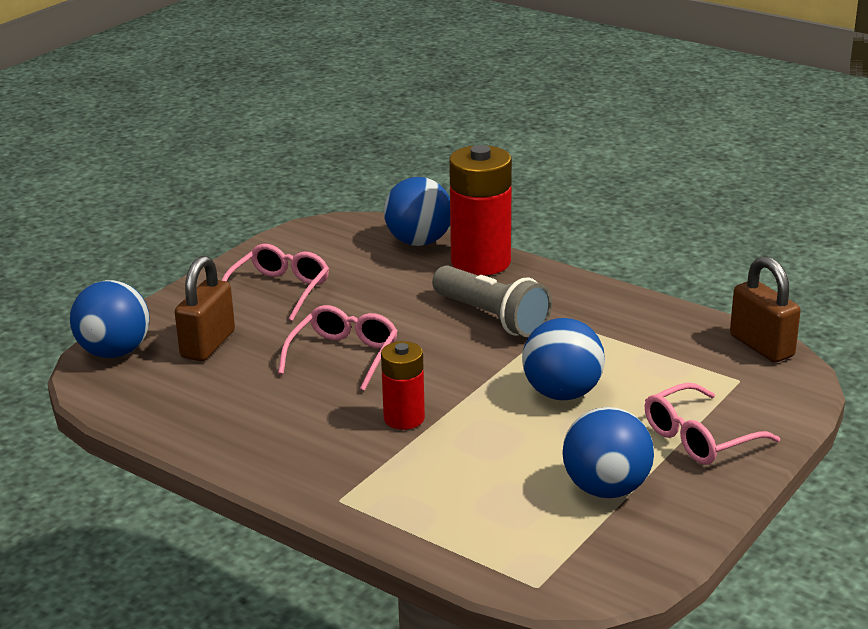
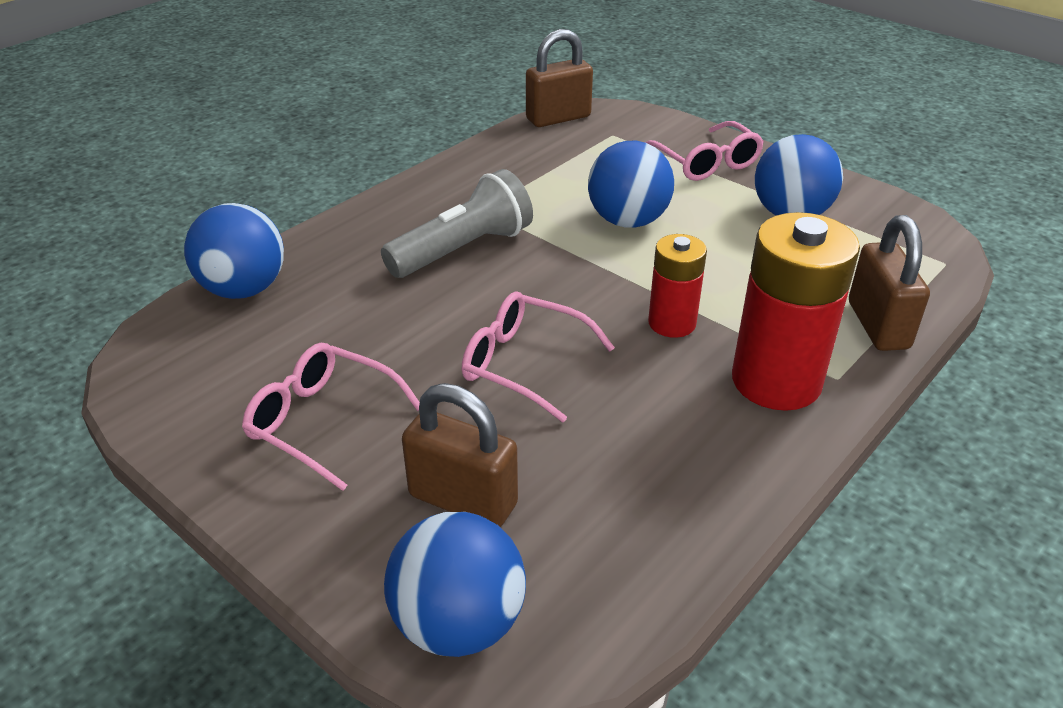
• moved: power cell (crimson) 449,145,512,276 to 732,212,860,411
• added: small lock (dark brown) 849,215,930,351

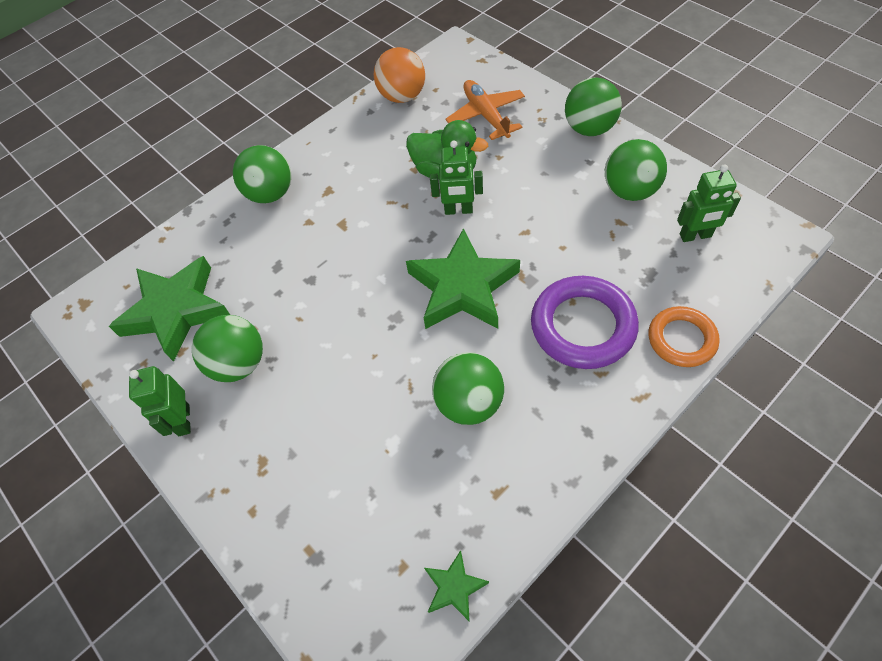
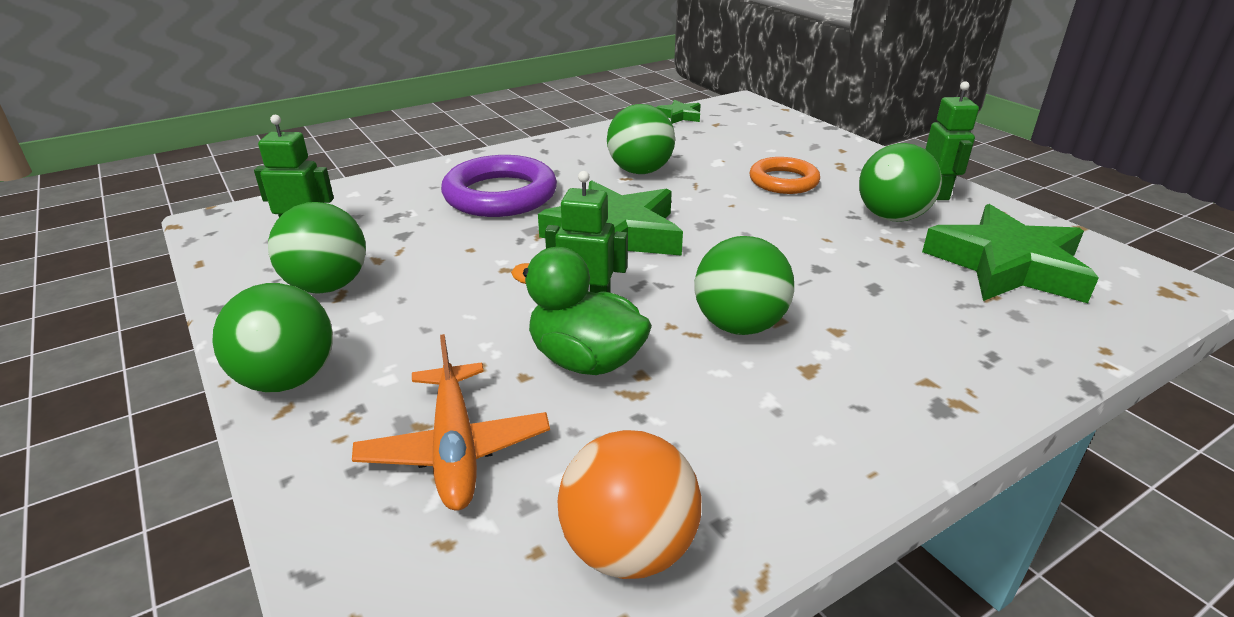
• moved: sphere (green) 233,145,291,203 to 694,236,794,335
• moved: ring (orange) 648,306,720,367 to 750,157,820,194

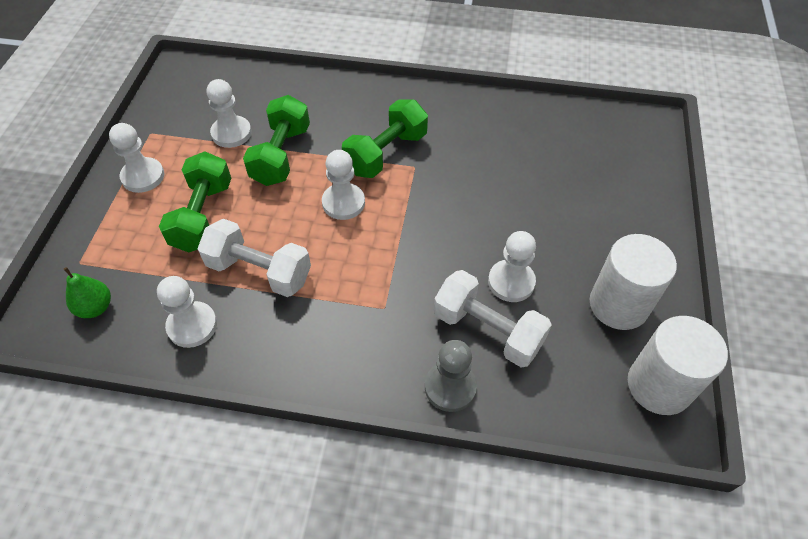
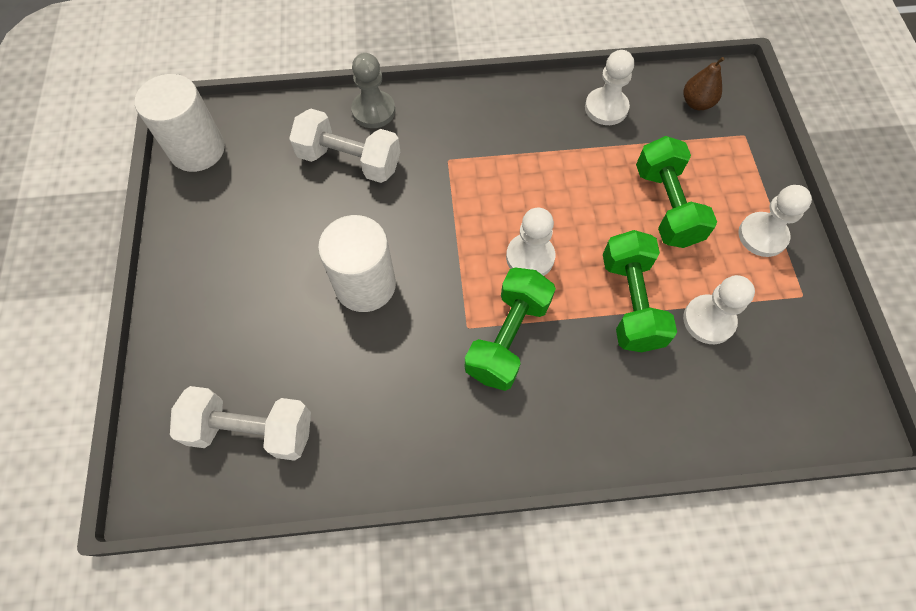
• recoloured: toy pear (green) 63,267,111,318 to toy pear (dark brown) 683,57,725,110
• moved: dumbbell (pure white) 197,219,311,297 to 170,386,311,461
• removed: pawn (pure white) 488,231,536,302
• moved: cylinder shape (pure white) 590,234,677,330 to 318,215,396,312

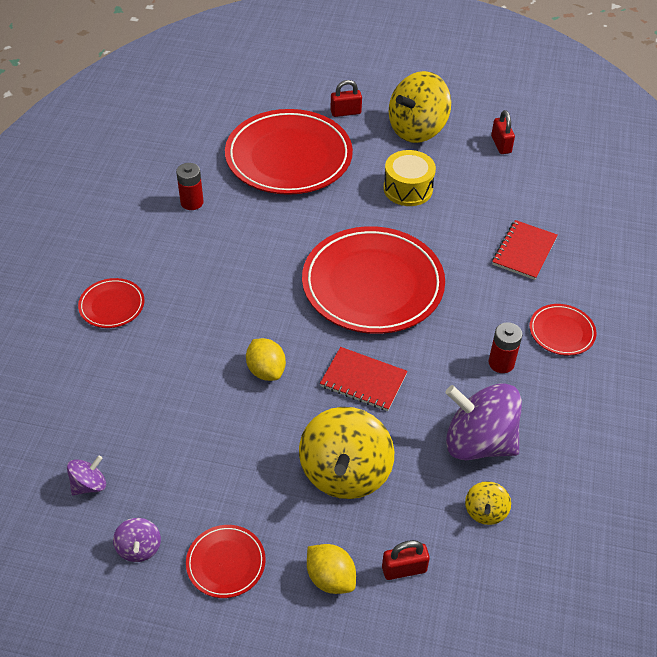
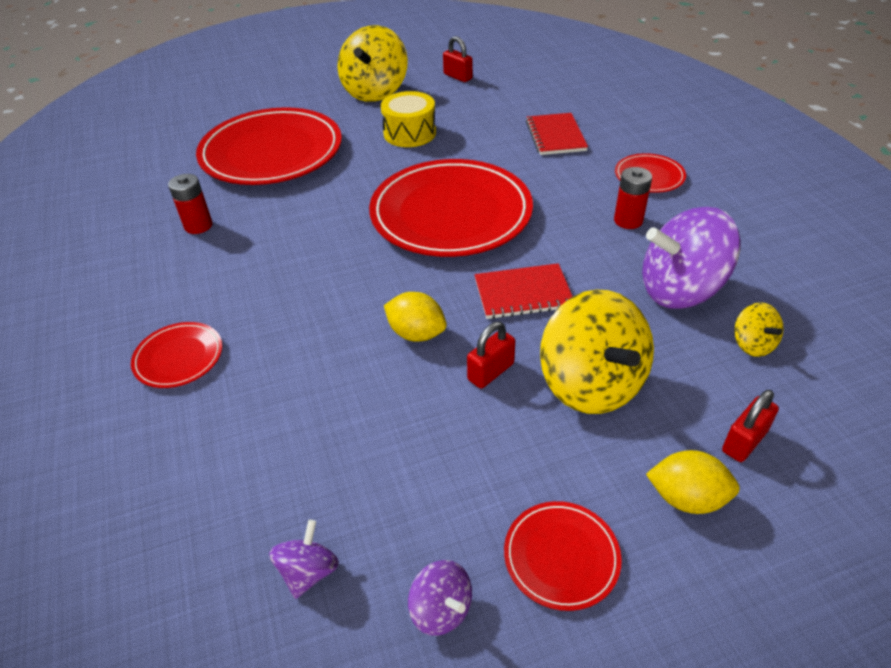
• moved: small lock (crimson) 330,80,362,117 to 467,322,515,389

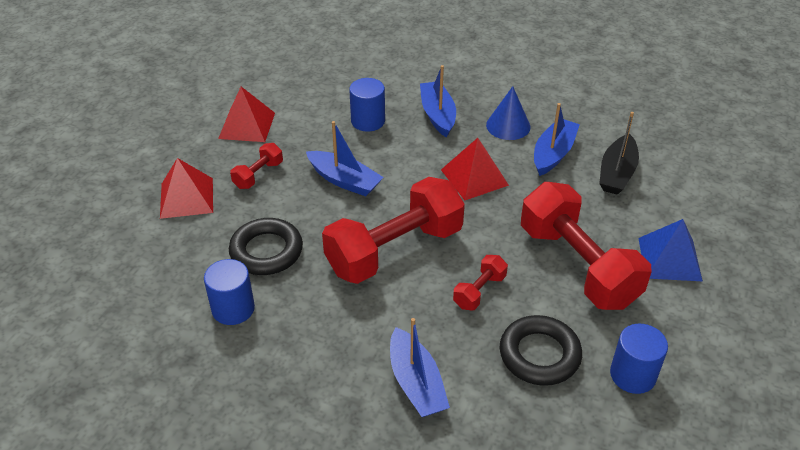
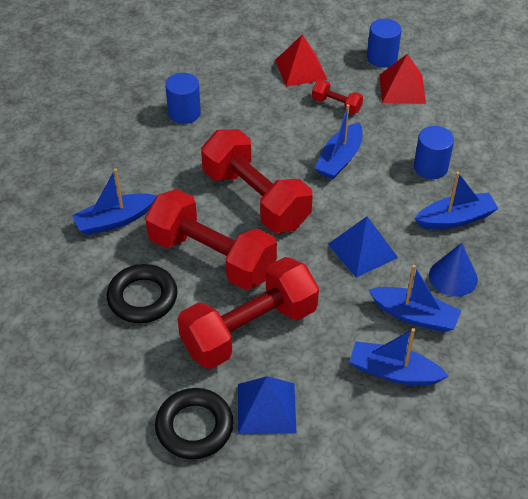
• moved: ring (ebony) 229,218,303,275 to 155,388,233,459
• recoloured: solid pyramid (crimson) 441,138,509,200 to solid pyramid (blue) 328,216,398,278
• resized: dumbbell (crimson) 453,255,508,310 = 145,189,277,290 x2.27
• recoloured: sailboat (ebony) 599,112,639,195 to sailboat (blue) 349,328,448,386
• moved: cylinder shape (blue) 610,324,668,394 to 367,19,402,68

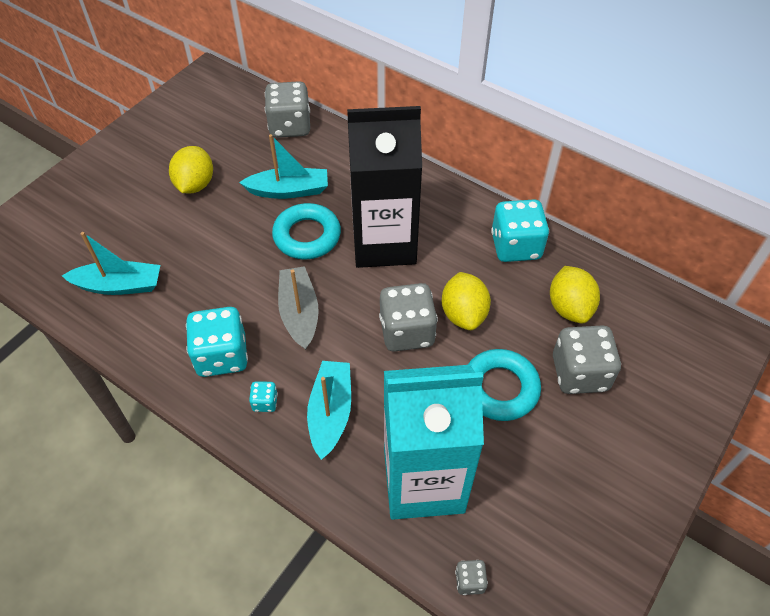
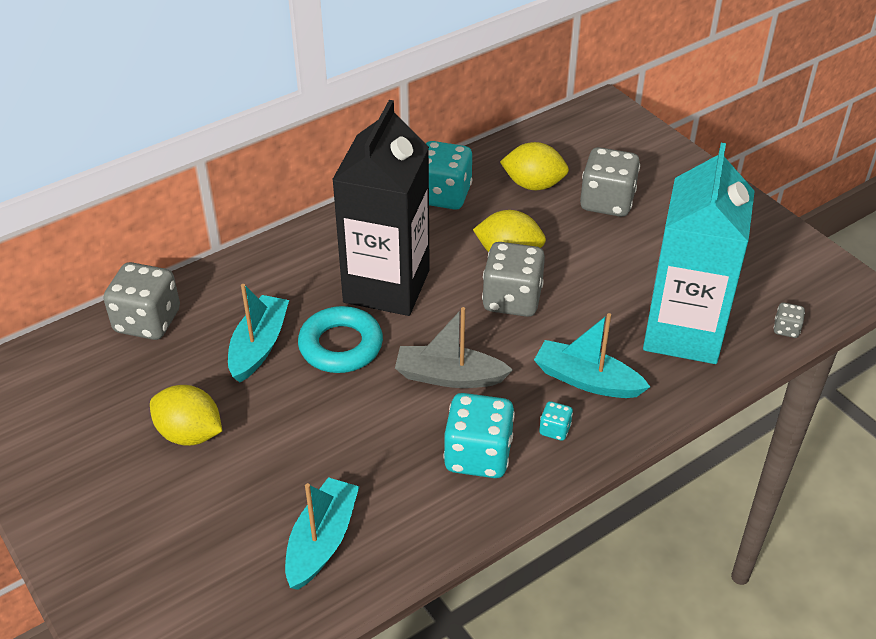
• removed: ring (teal) 468,349,541,421

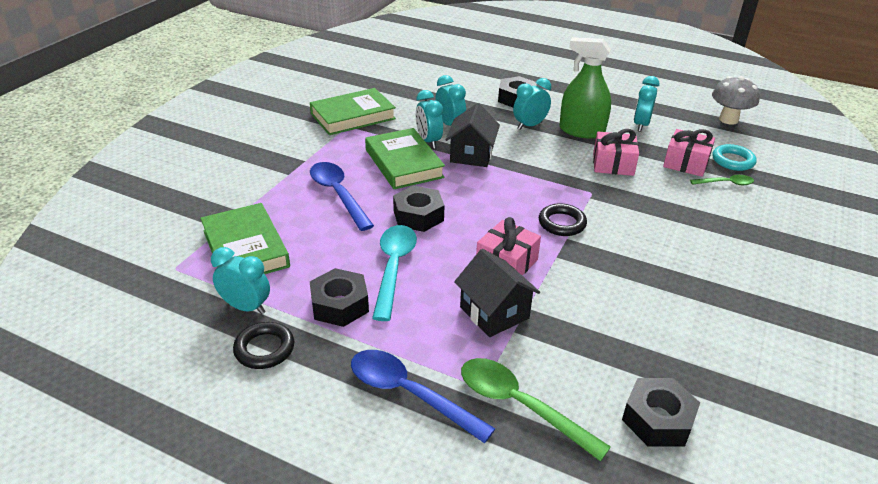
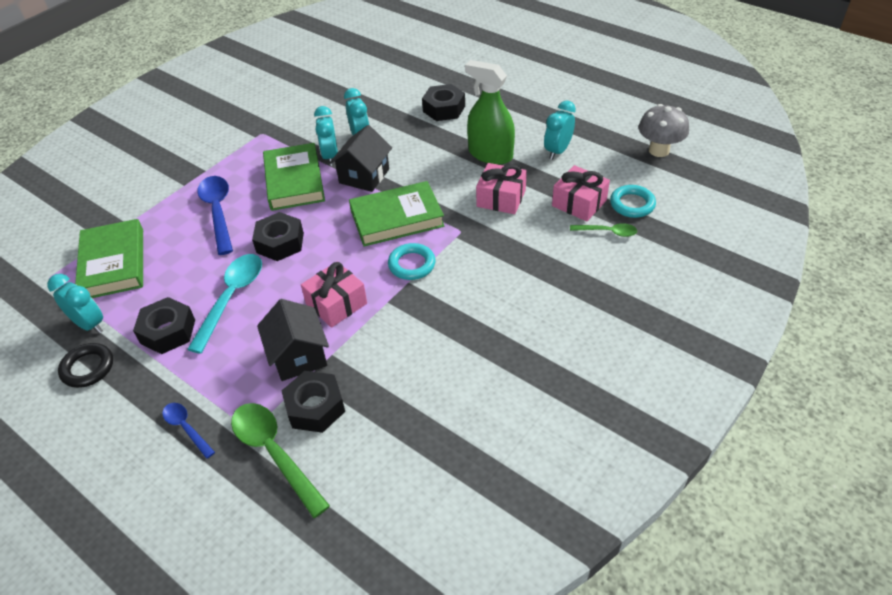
• moved: hardback (green) 310,88,396,135 to 349,181,444,247
• resized: teaspoon (blue) 351,350,496,443 = 162,403,215,459 x0.55
• removed: alarm clock (teal) 513,78,551,130
• recoloured: ring (ebony) 539,203,587,236 to ring (teal) 388,243,435,280
• moved: hexagon nut (ebony) 622,378,700,447 to 282,371,345,433

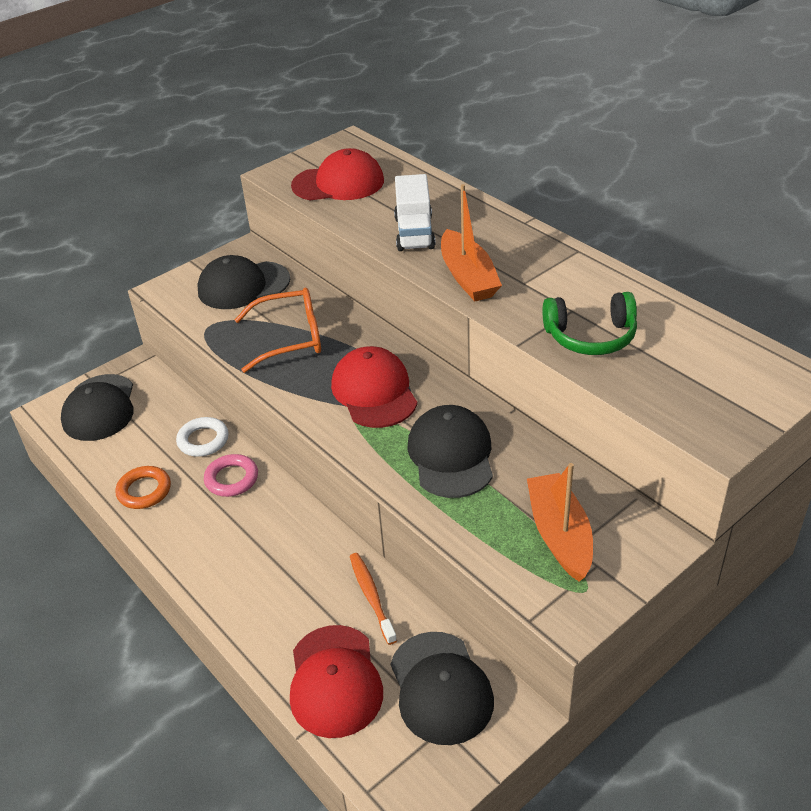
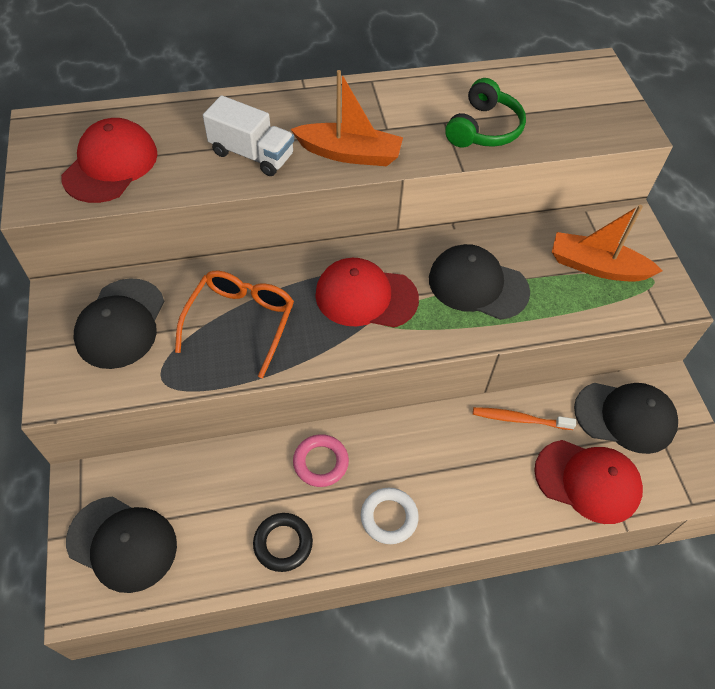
• recoloured: ring (orange) 115,466,171,509 to ring (ebony) 253,513,313,572
• moved: ring (pure white) 176,417,229,457 to 361,488,419,544

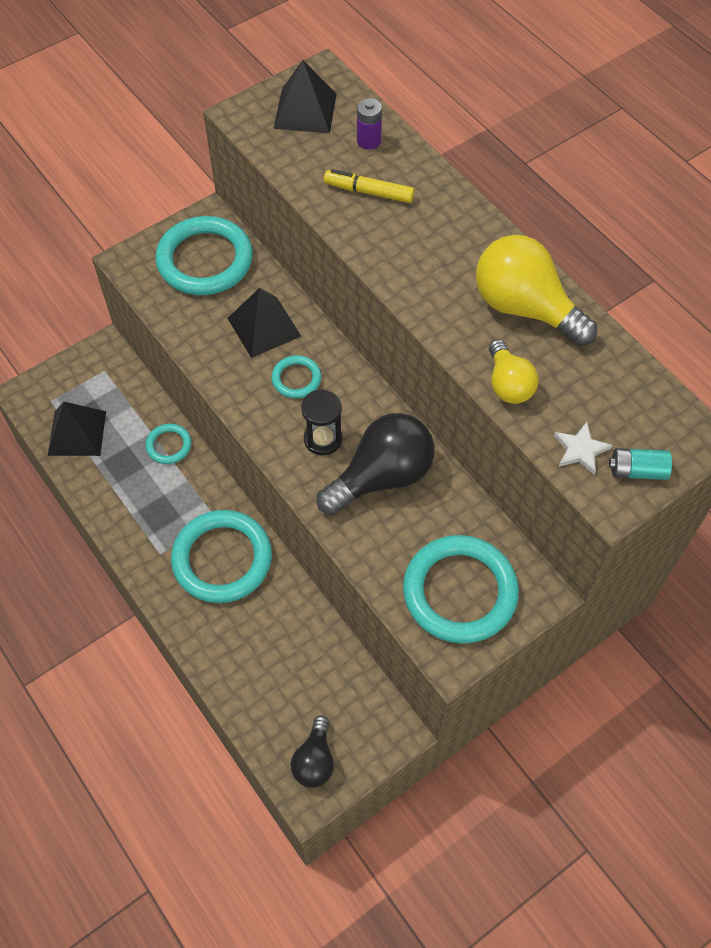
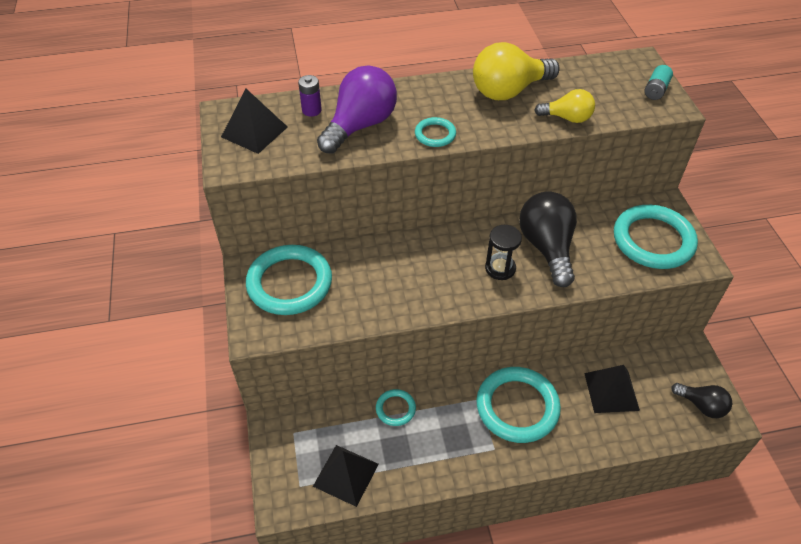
• moved: solid pyramid (ebony) 228,288,301,358 to 584,365,640,413
• moved: ring (teal) 271,355,321,398 to 415,117,456,147
• replaced: marker (golden) 324,169,415,203 to bulb (royal purple) 317,65,397,154
• removed: star (pure white) 554,422,612,475

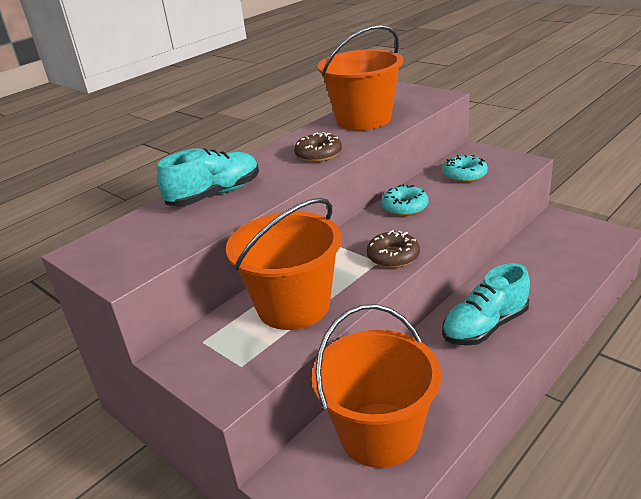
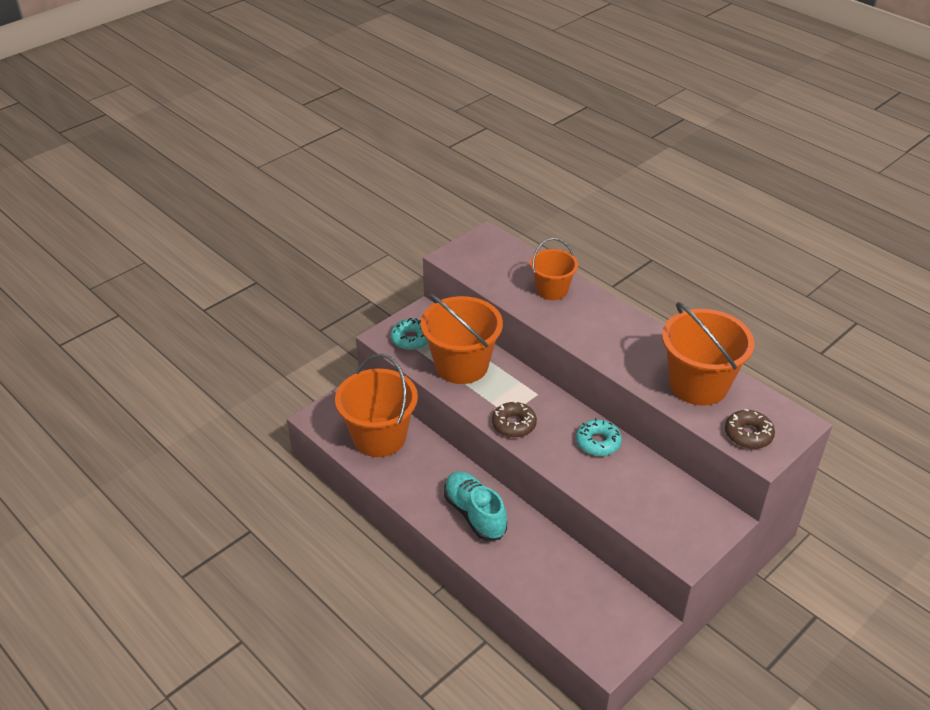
• replaced: lace-up shoe (teal) 157,148,259,207 to pail (orange) 530,238,578,300
• moved: doughnut (dark brown) 294,132,342,162 to 725,409,775,449
• moved: doughnut (teal) 443,155,488,182 to 391,318,428,350

